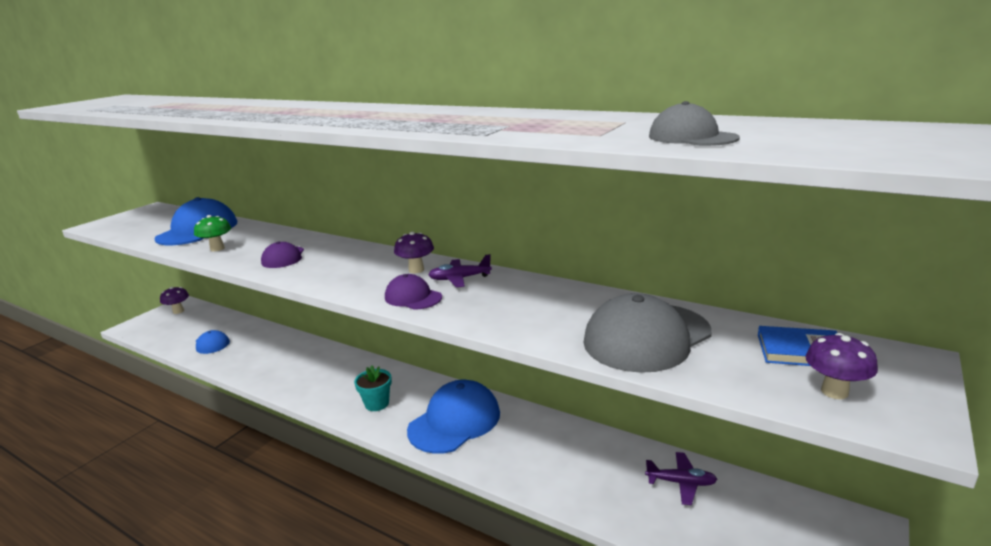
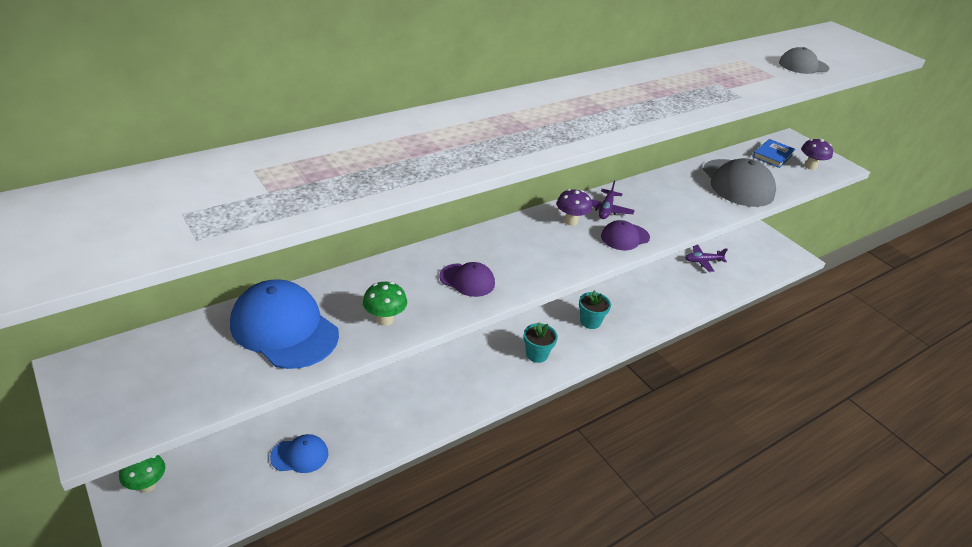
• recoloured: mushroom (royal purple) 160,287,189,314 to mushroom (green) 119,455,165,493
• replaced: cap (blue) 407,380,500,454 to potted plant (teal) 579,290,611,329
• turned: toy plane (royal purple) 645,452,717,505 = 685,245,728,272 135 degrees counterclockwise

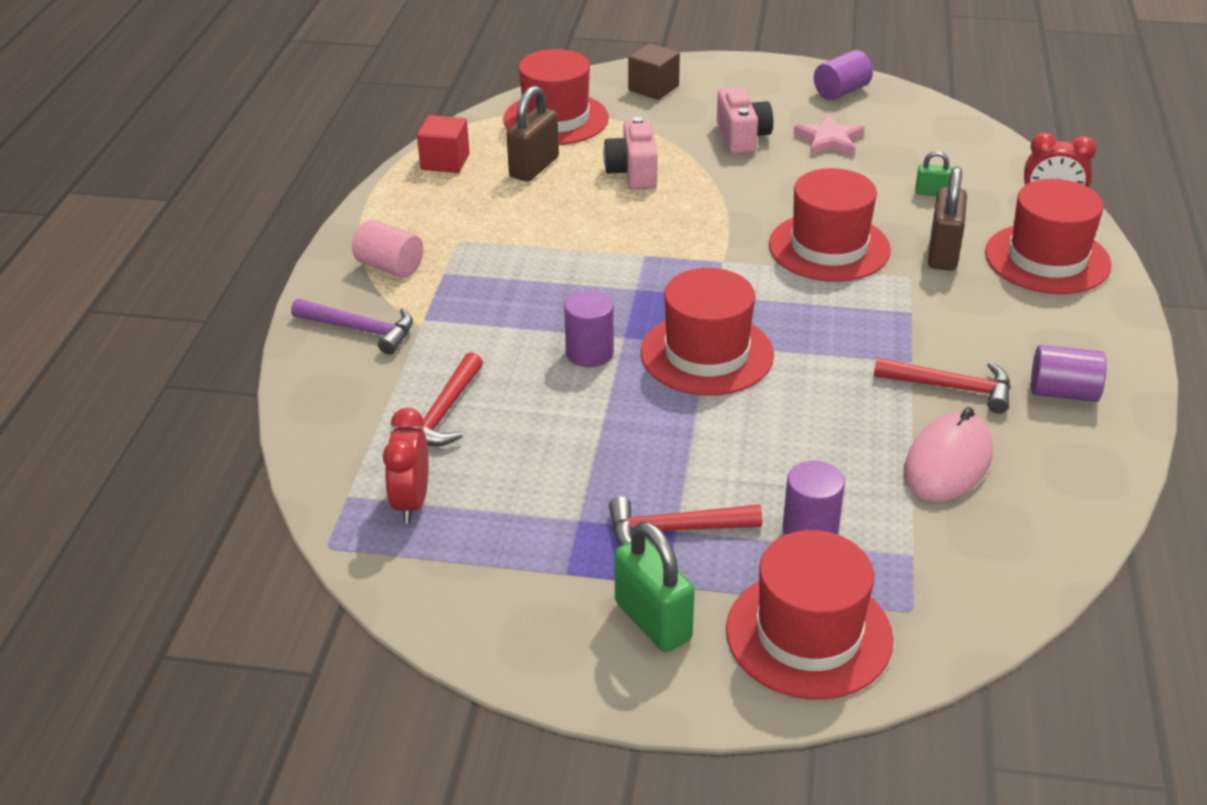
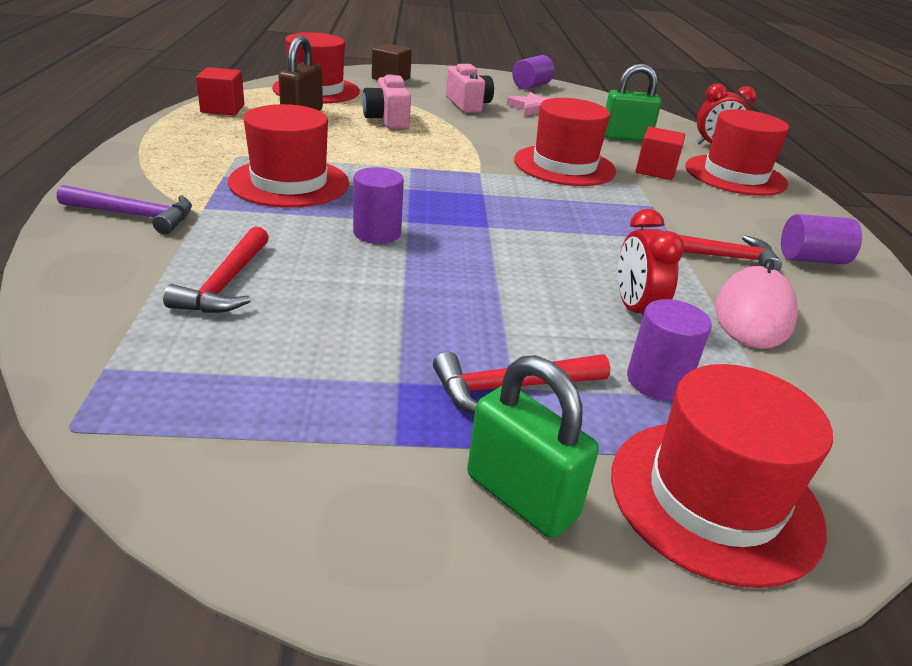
• removed: cylinder shape (rosy) 352,220,423,278
• moved: alarm clock (crimson) 383,408,429,523 to 618,209,684,315
• moved: hat (crimson) 641,268,774,396 to 228,104,349,208
• resized: small lock (green) 915,151,952,196 = 605,64,662,141 x1.91
• replaced: small lock (dark brown) 928,167,967,271 to block (crimson) 636,127,685,180

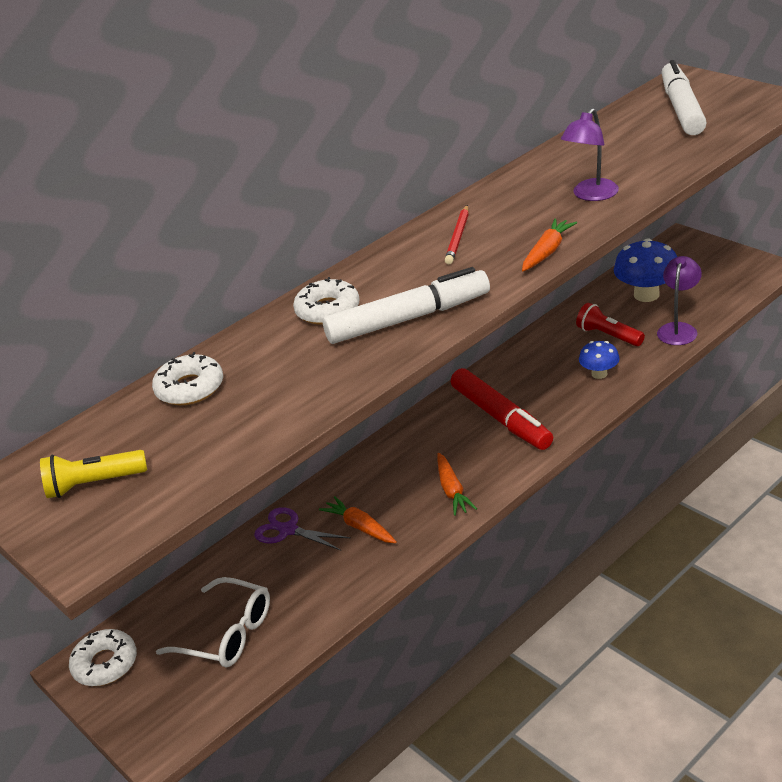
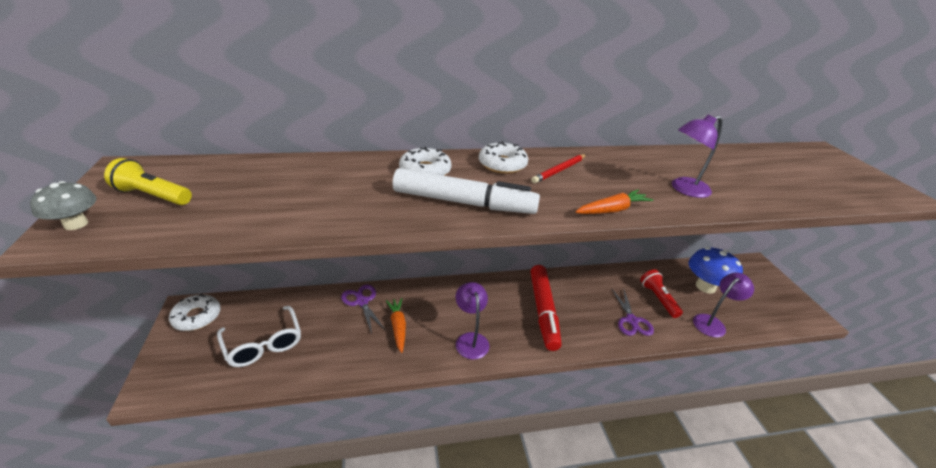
• moved: doughnut (pure white) 152,352,223,405 to 479,142,528,174
• replaced: root vegetable (orange) 437,453,477,516 to reading lamp (royal purple) 456,282,490,359
• replaced: mushroom (blue) 579,341,620,379 to pair of scissors (royal purple) 612,289,654,336
• removed: marker (pure white) 661,60,707,135
• added: mushroom (gray) 30,181,97,230

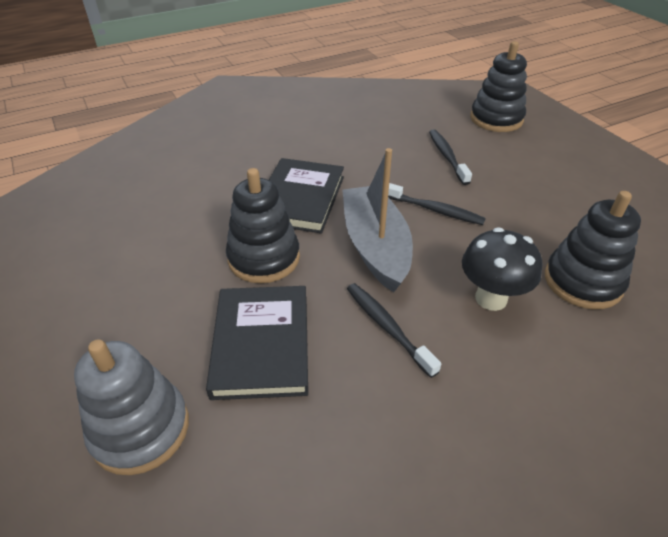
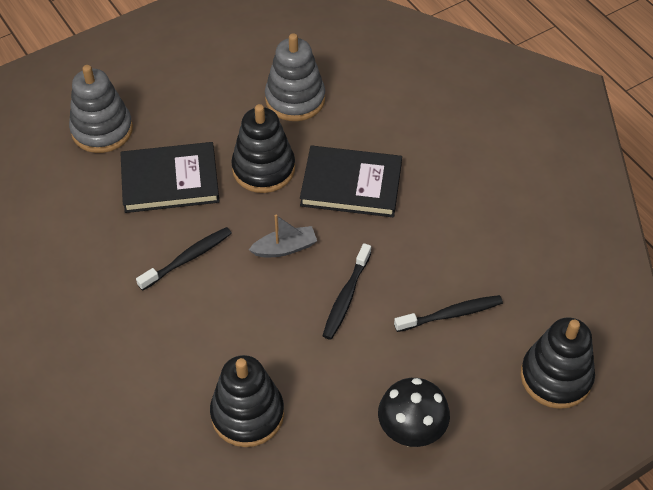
• resized: sailboat (gray) 342,148,413,292 = 249,215,317,257 x0.51
• moved: mushroom (ebony) 462,227,542,311 to 378,378,450,447
• added: stacking rings (gray) 265,33,325,121

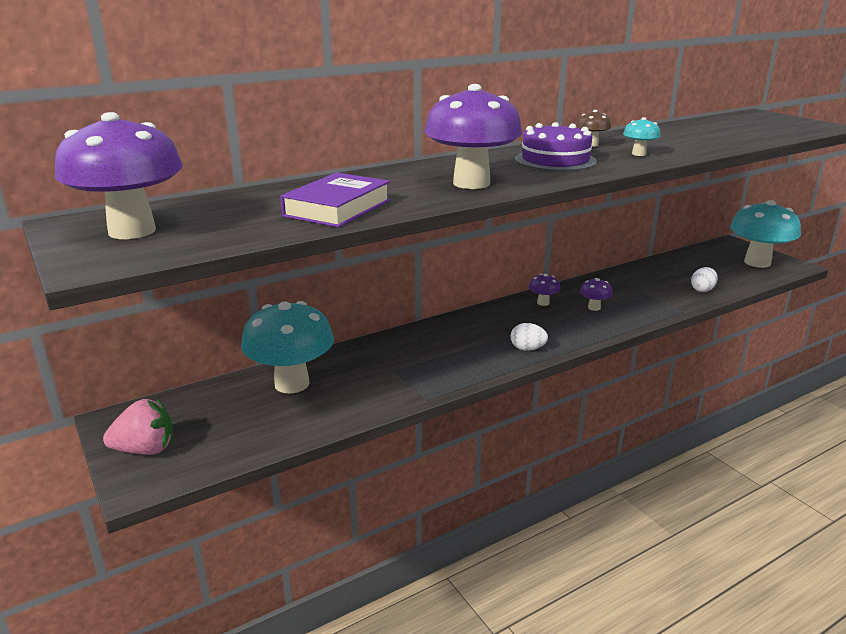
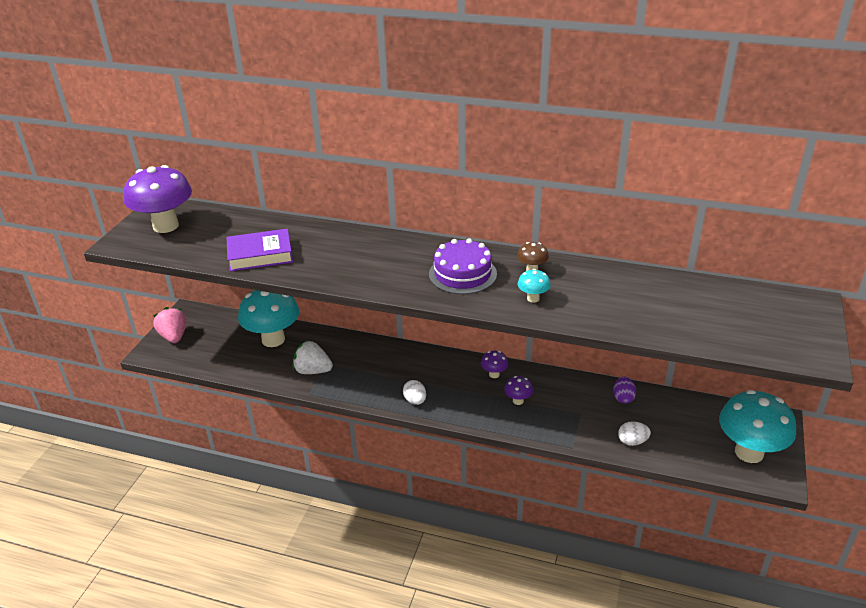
• turned: berry (rosy) 103,399,173,455 = 153,307,187,343 150 degrees counterclockwise
• removed: mushroom (royal purple) 424,84,522,189
• added: berry (pure white) 292,340,333,374
• added: egg shape (royal purple) 613,376,636,404

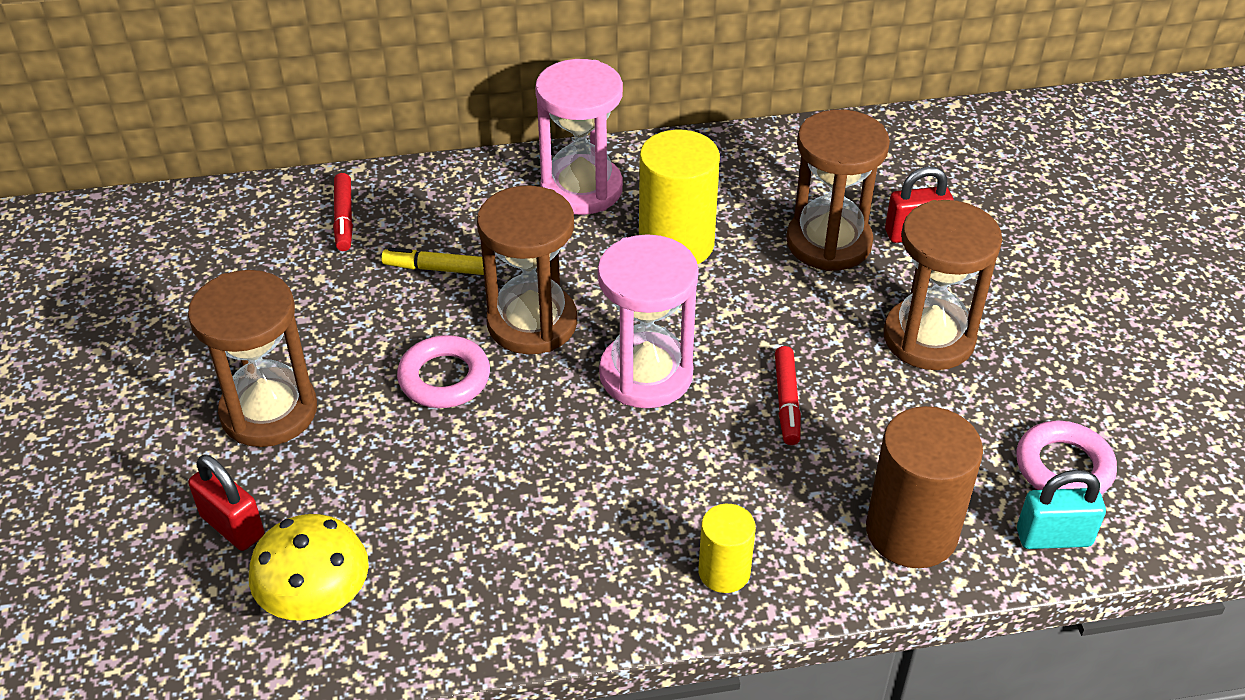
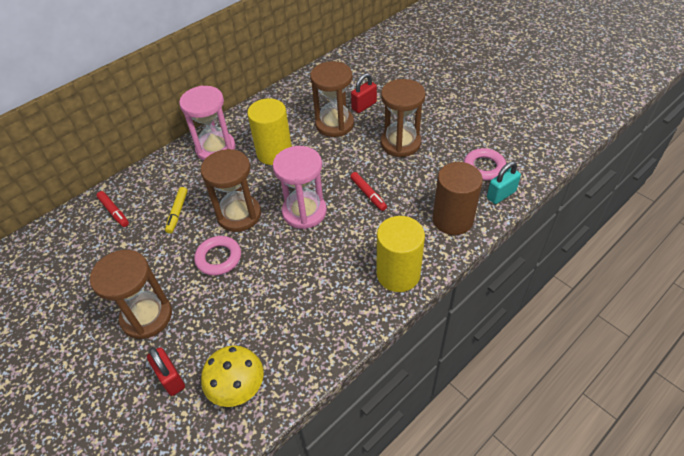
• turned: small lock (crimson) 188,455,264,551 = 147,347,185,396 45 degrees clockwise
• turned: marker (golden) 381,247,484,275 = 165,187,188,233 60 degrees counterclockwise
• resized: cylinder shape (golden) 699,504,756,593 = 377,216,425,292 x1.81

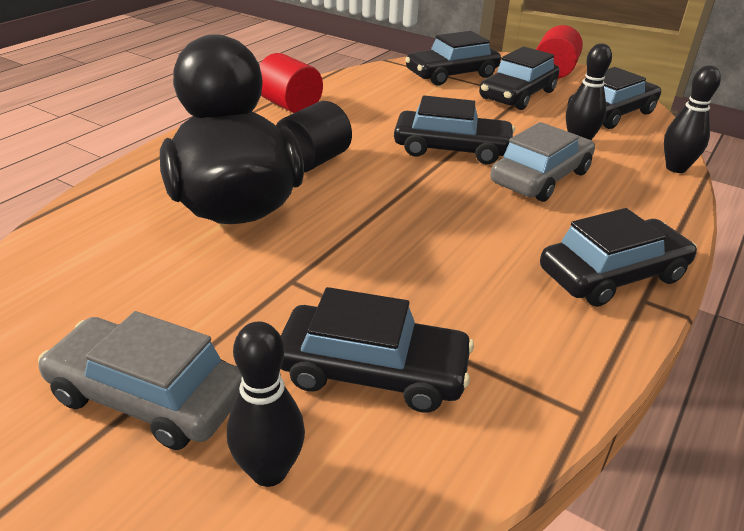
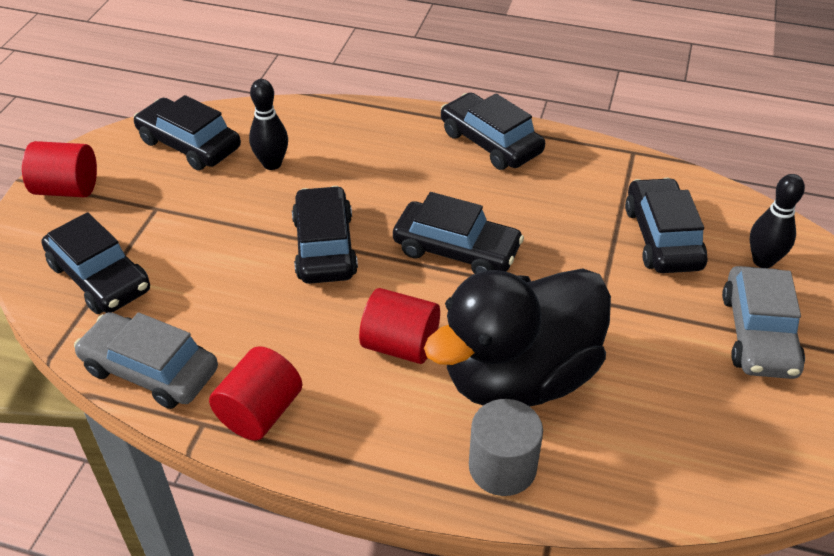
• recoloured: cylinder shape (ebony) 276,101,352,172 to cylinder shape (crimson) 359,288,440,364
• moved: automobile (ebony) 479,46,559,110 to 393,192,524,274
• moved: automobile (gray) 490,122,595,202 to 74,312,218,409
• removed: tenpin (ebony) 664,65,721,173
• added: cylinder shape (gray) 469,399,543,496

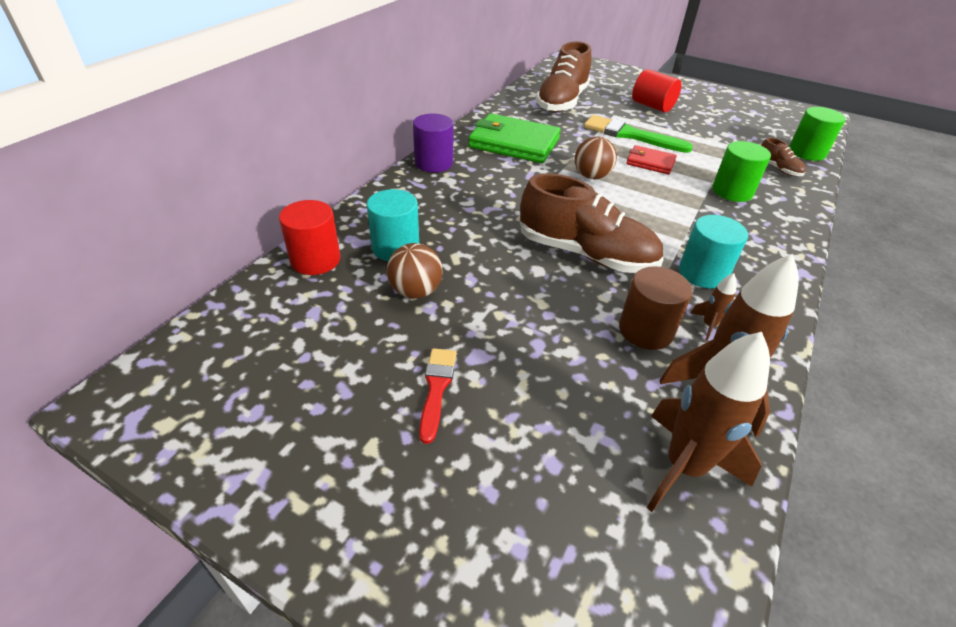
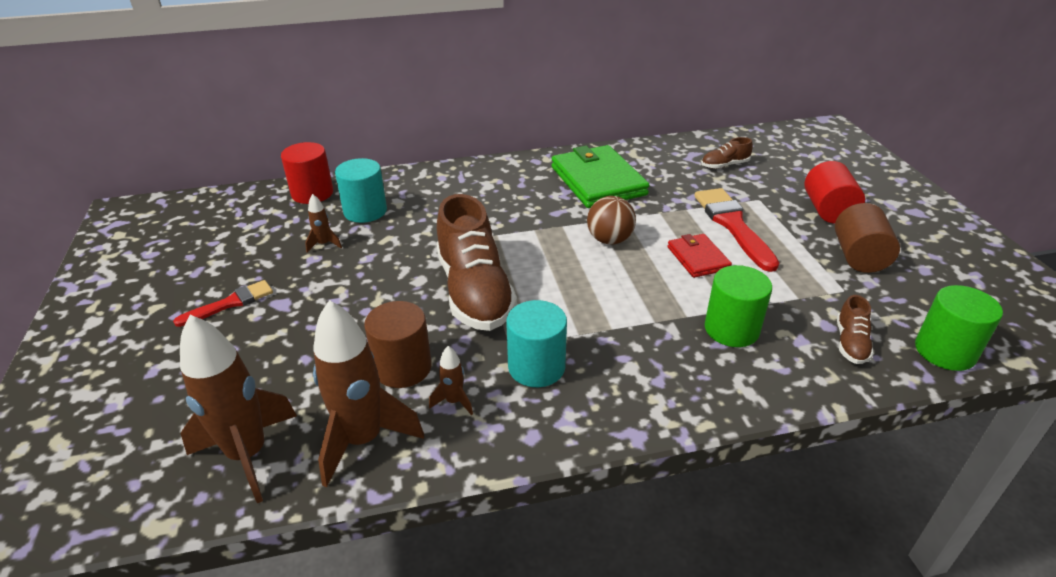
• replaced: sphere (dark brown) 387,243,443,299 to rocket (dark brown) 305,194,342,252
• removed: cylinder shape (royal purple) 413,114,454,173
• resized: lace-up shoe (dark brown) 536,41,591,113 = 701,137,753,169 x0.44
• recoloured: paintbrush (green) 584,115,693,153 to paintbrush (crimson) 694,188,779,272
• added: cylinder shape (dark brown) 835,203,900,273

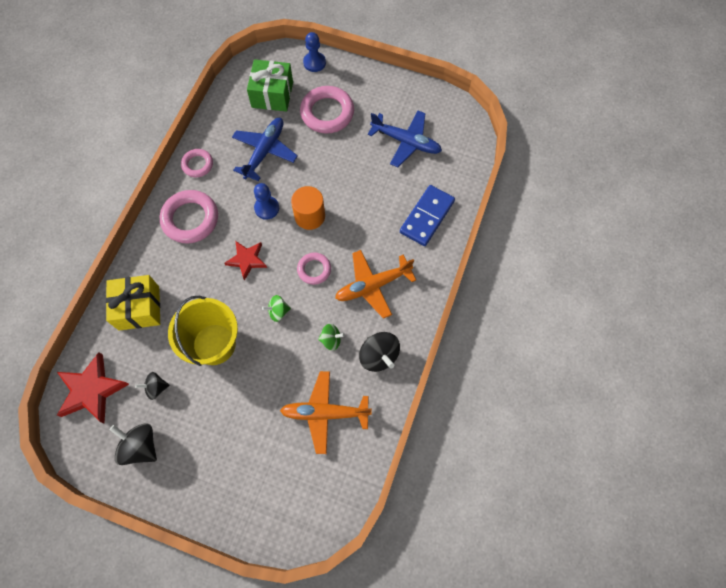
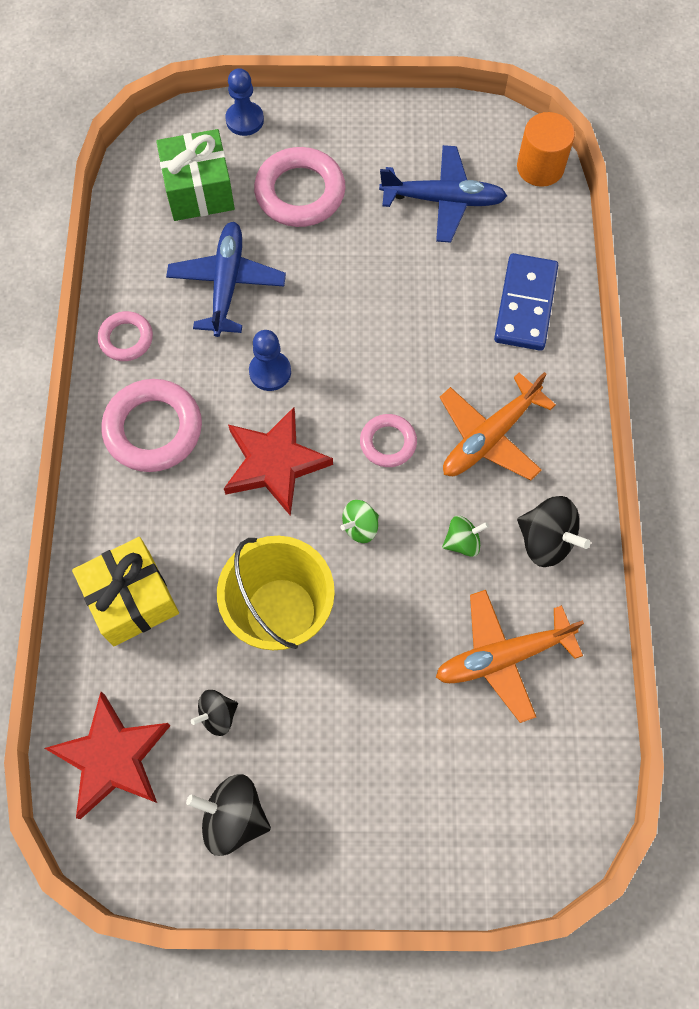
• resized: star (crimson) 224,241,267,281 = 224,407,333,516 x1.56
• moved: cylinder shape (orange) 291,186,325,230 to 517,112,575,187

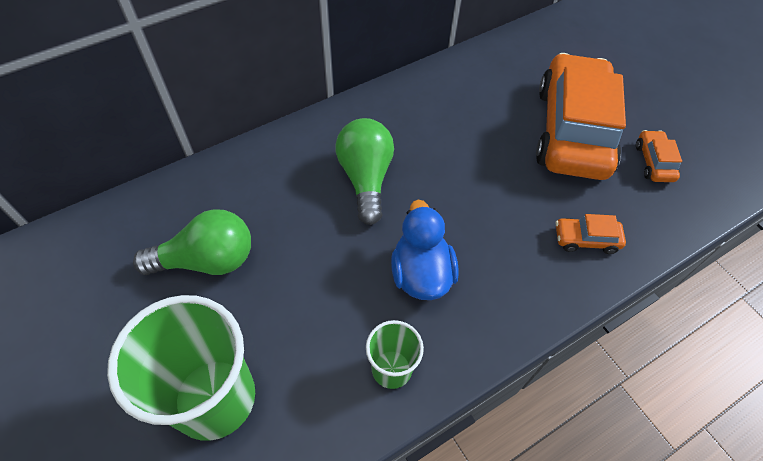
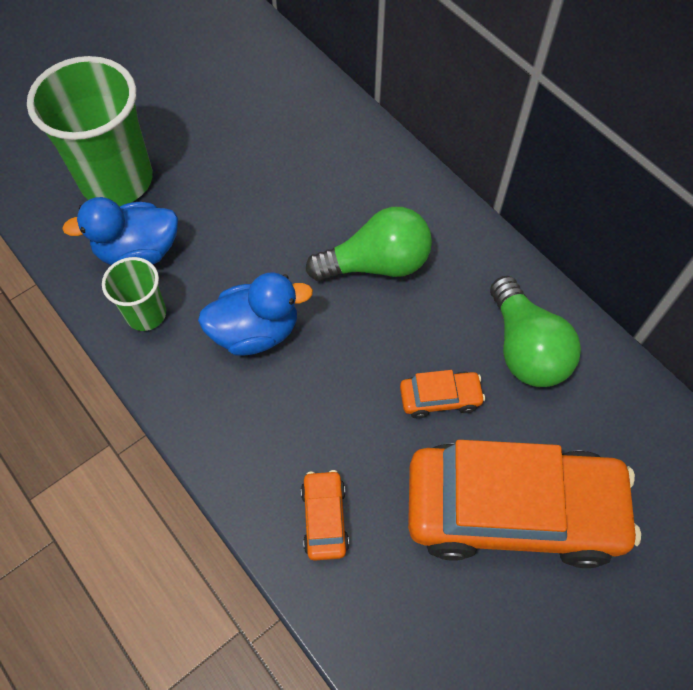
• moved: bulb (green) 133,209,251,275 to 490,276,581,387
• moved: automobile (orange) 636,130,682,182 to 400,370,485,418
• added: toy duck (blue) 62,197,178,265

